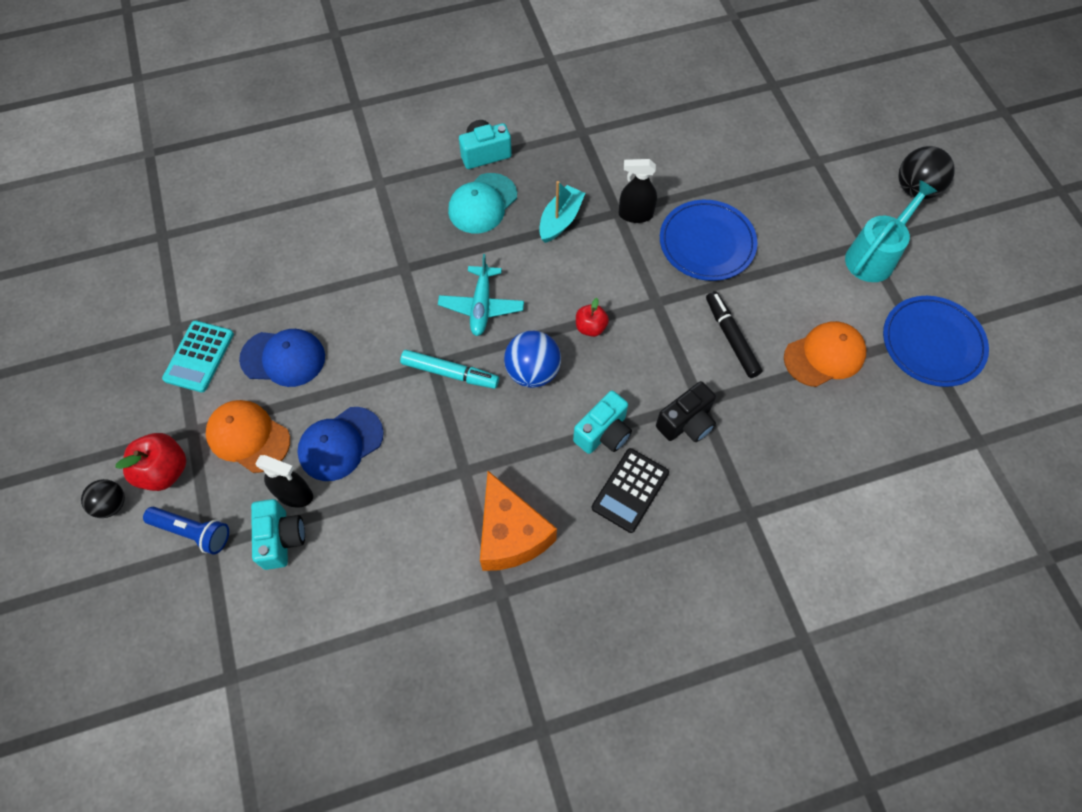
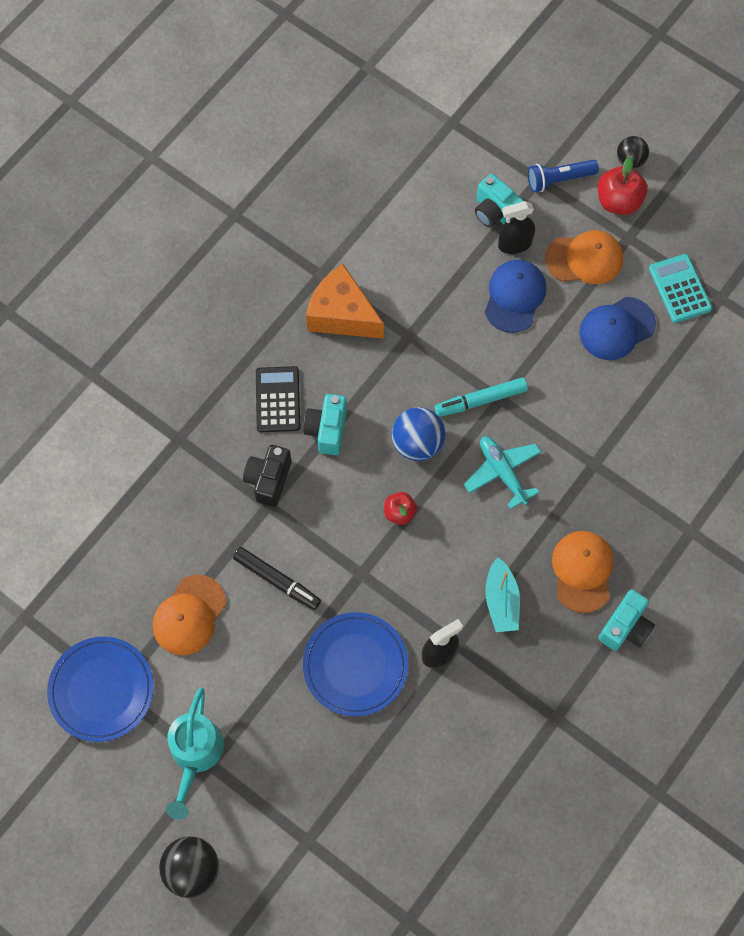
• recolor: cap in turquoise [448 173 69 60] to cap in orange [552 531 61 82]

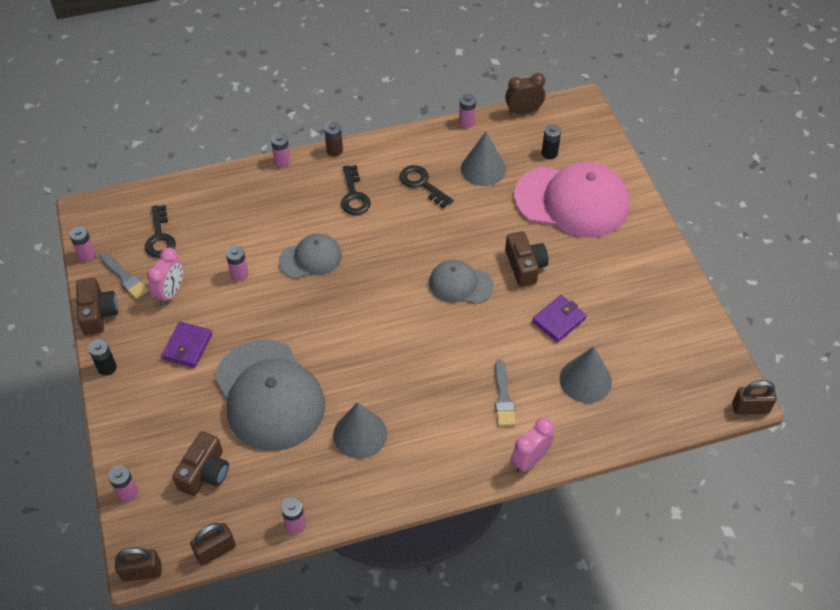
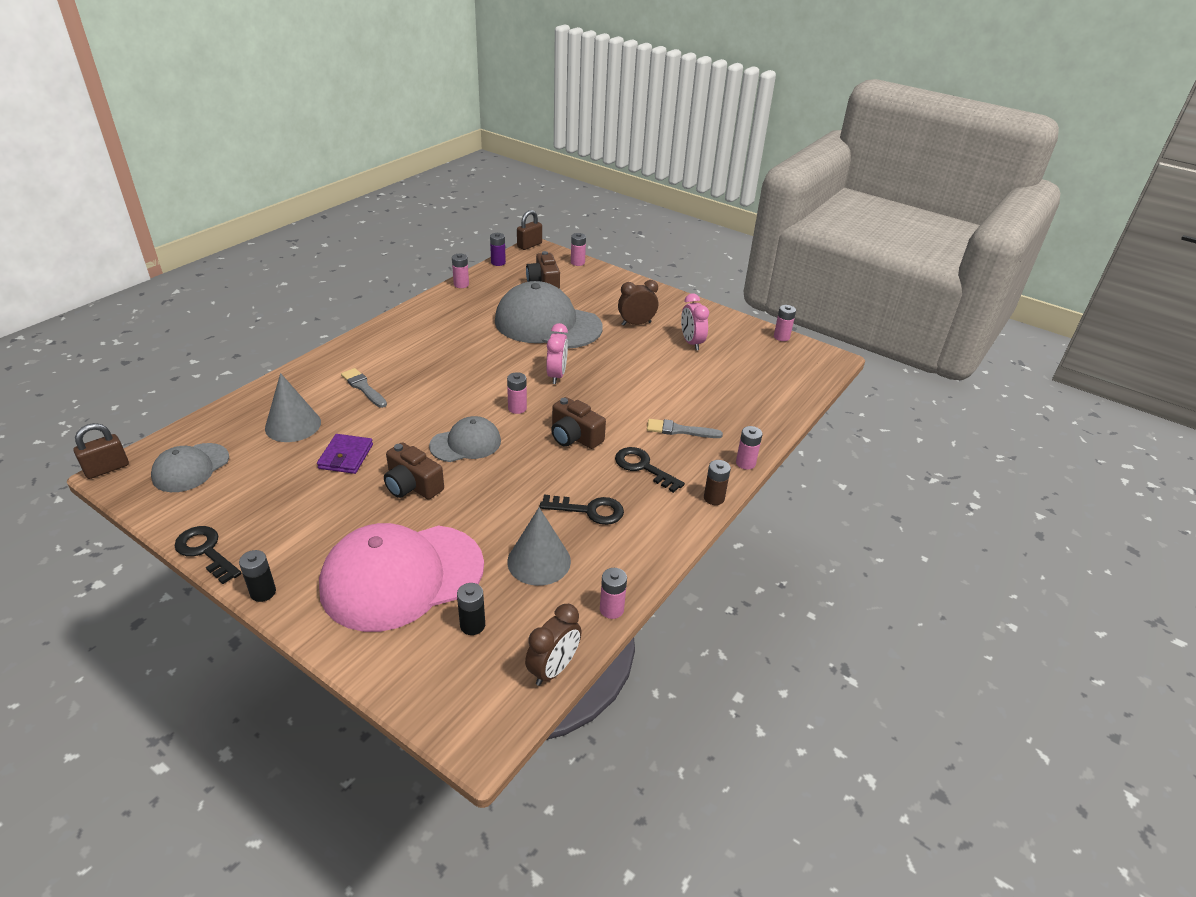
• delete: cone in grey [333 402 54 57]
• move: camera in brown [76 278 42 57] to [551 397 55 52]
• move: battery in black [88 339 29 37] to [239 550 37 52]
• move: brush in grey [100 253 49 46] to [647 419 76 19]
• move: key in black [145 205 31 53] to [174 526 68 58]
• move: battery in pink [226 246 23 35] to [507 372 20 42]
• move: cap in grey [279 234 63 45] to [151 443 78 49]
• move: clock in pink [511 418 43 55] to [546 323 22 61]
• replace: wallet in purple [161 322 51 46] to clock in brown [618 280 40 46]
• replace: padlock in brown [190 523 46 43] to battery in purple [490 233 16 33]

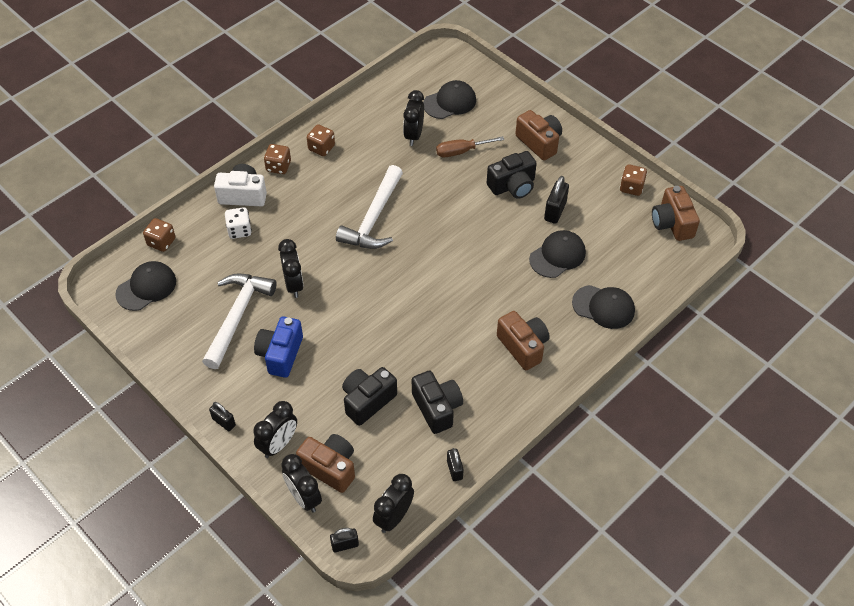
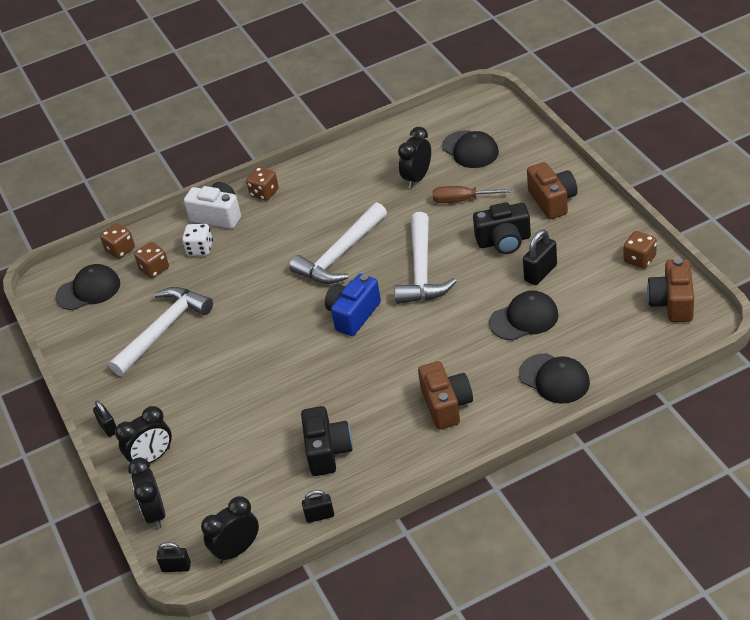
• delete: clock in black [278 239 26 59]
• delete: camera in brown [296 434 59 59]
• delete: camera in black [342 367 55 59]
• insert: hammer in white [394 212 63 92]
• move: camera in blue [254 317 49 61] to [325 274 56 62]
• move: dice in brown [307 124 28 32] to [134 242 35 36]
• rotate: cap in black [423 80 53 39] = [442 130 57 38] 60 degrees clockwise
• rotate: padlock in black [447 448 17 33] = [302 490 32 33] 75 degrees clockwise

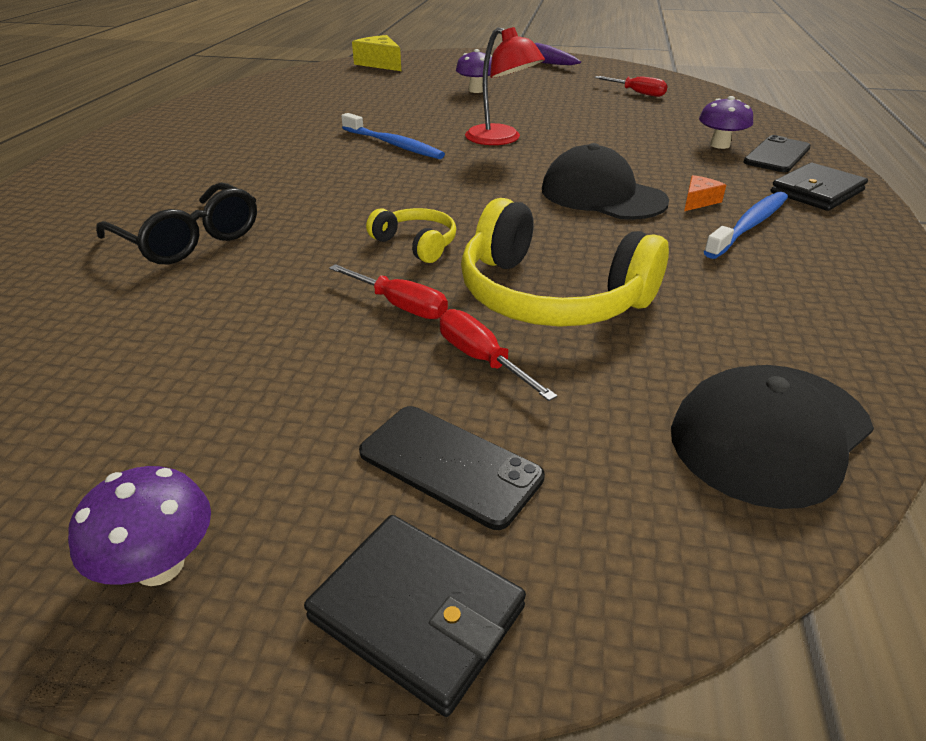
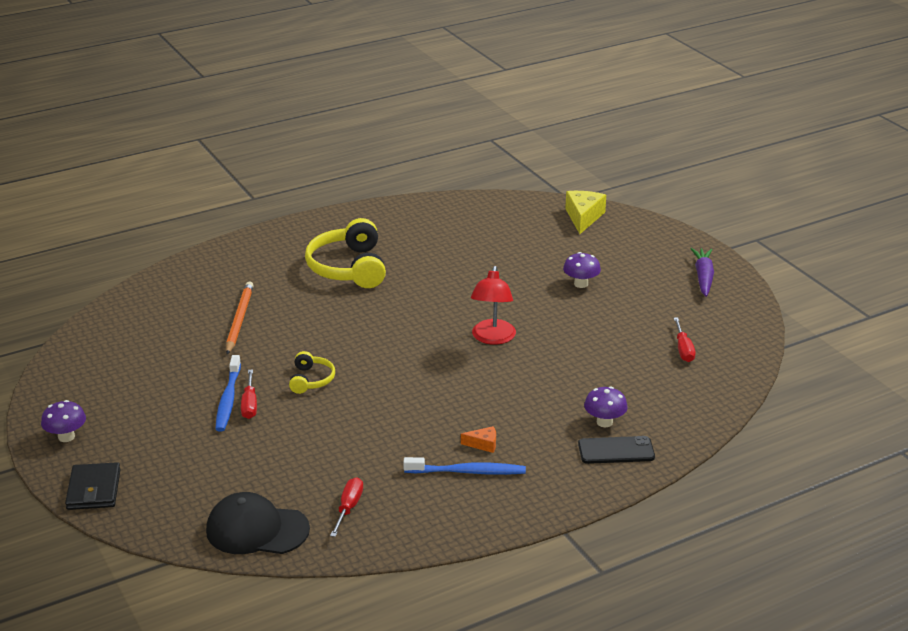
• delete: phone in black [359 406 186 124]
• delete: cap in black [542 143 127 77]
• delete: wallet in black [771 163 97 48]
• move: toothbrush in blue [341 113 104 46] to [215 355 26 77]
• move: screwdriver in red [440 309 117 92] to [330 477 33 60]
• move: headphones in yellow [461 198 208 129] to [305 218 81 70]
• replace: glasses in black [96 182 161 82] to pencil in orange [226 281 28 73]

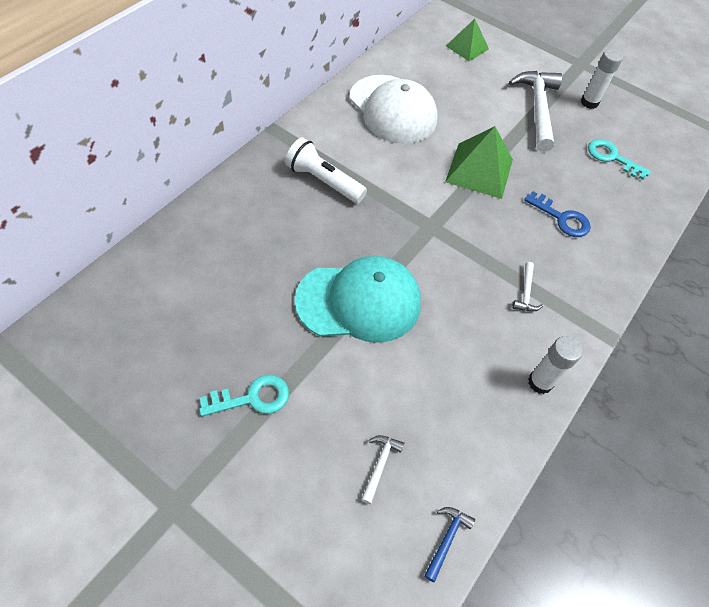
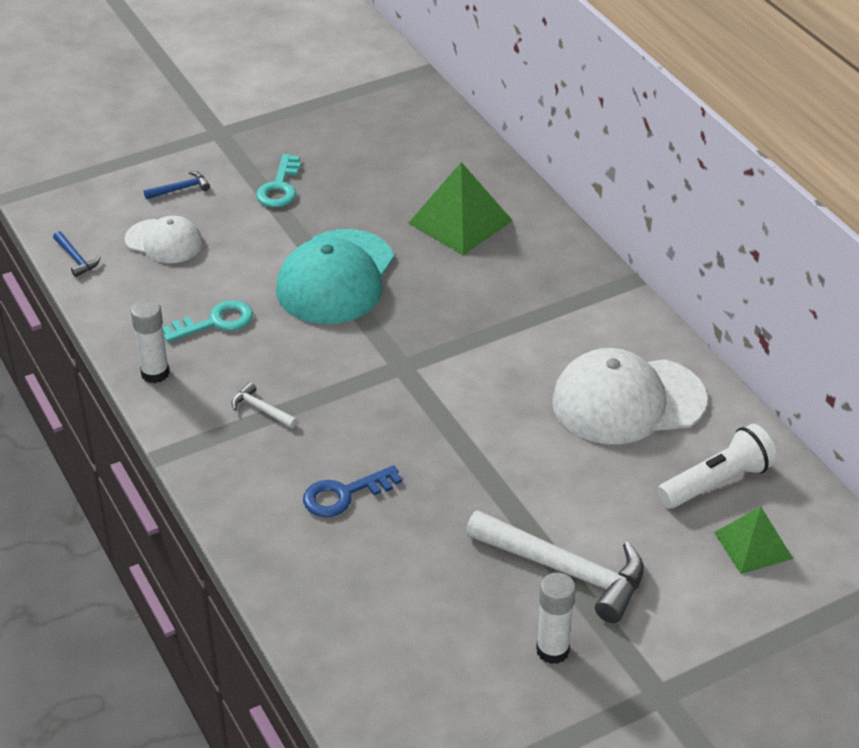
• insert: hammer in blue [144 171 66 28]
• move: flashlight in white [285 137 82 66] to [657 424 120 85]
• move: pyramid in green [445 126 68 73] to [408 162 105 93]
• move: key in turquoise [588 139 63 41] to [162 300 91 42]
• replace: hammer in white [361 435 43 69] to cap in white [125 216 78 47]

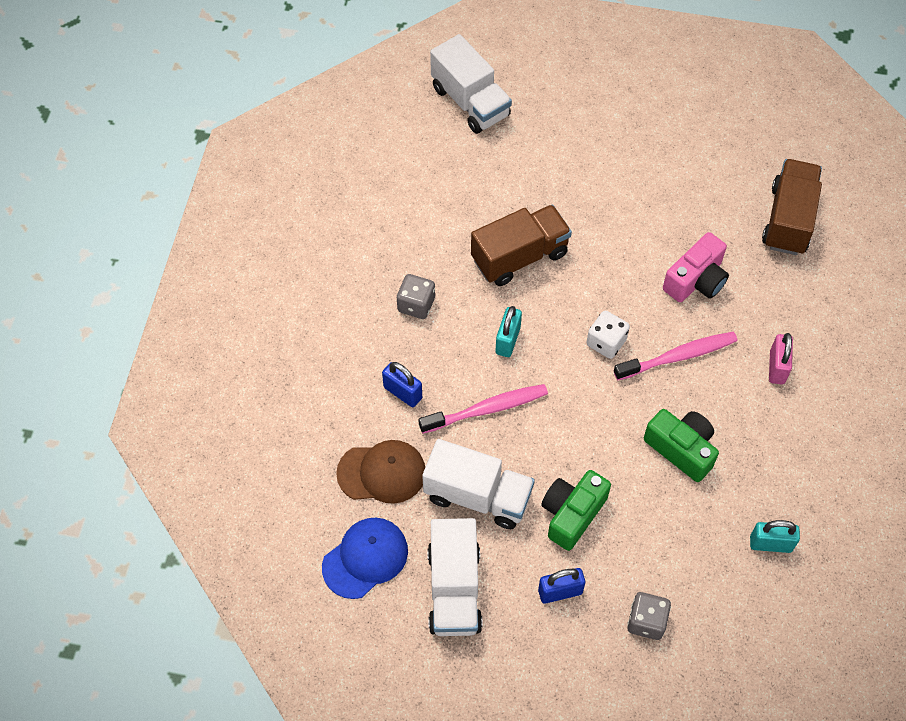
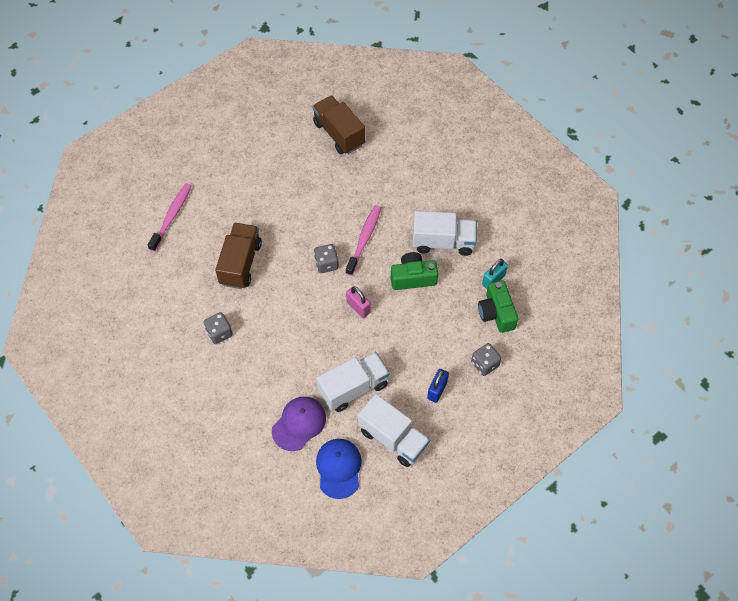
• delete: padlock in blue [382 362 40 45]
• delete: padlock in turquoise [496 306 26 51]
• delete: camera in pink [663 232 66 70]
• move: toothbrush in pink [419 384 129 50] to [148 183 44 69]
• move: truck in white [430 34 82 100] to [412 211 65 45]
• move: camera in green [541 470 70 81] to [478 280 40 53]
• move: padlock in pink [769 333 24 51] to [346 286 25 32]
• recolor: cap in brown [336 440 89 64] to cap in purple [272 397 54 54]
• recolor: dice in white [586 311 44 48] to dice in grey [314 244 25 29]

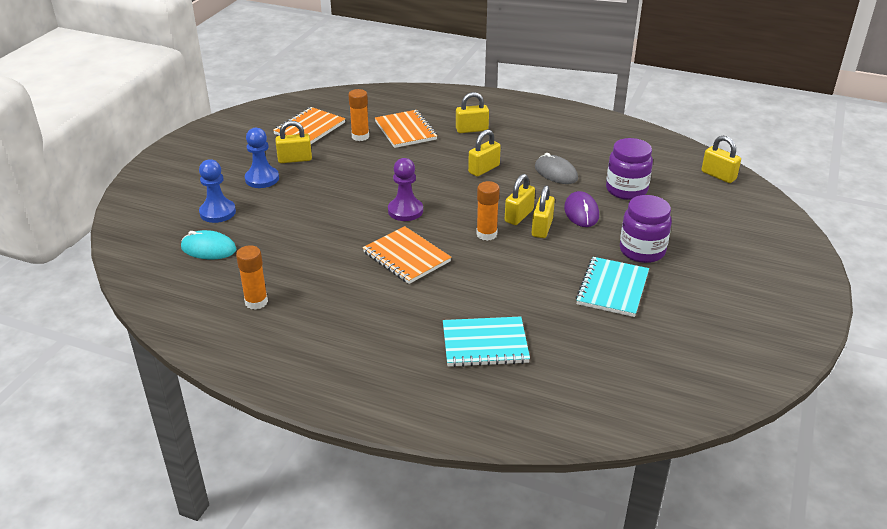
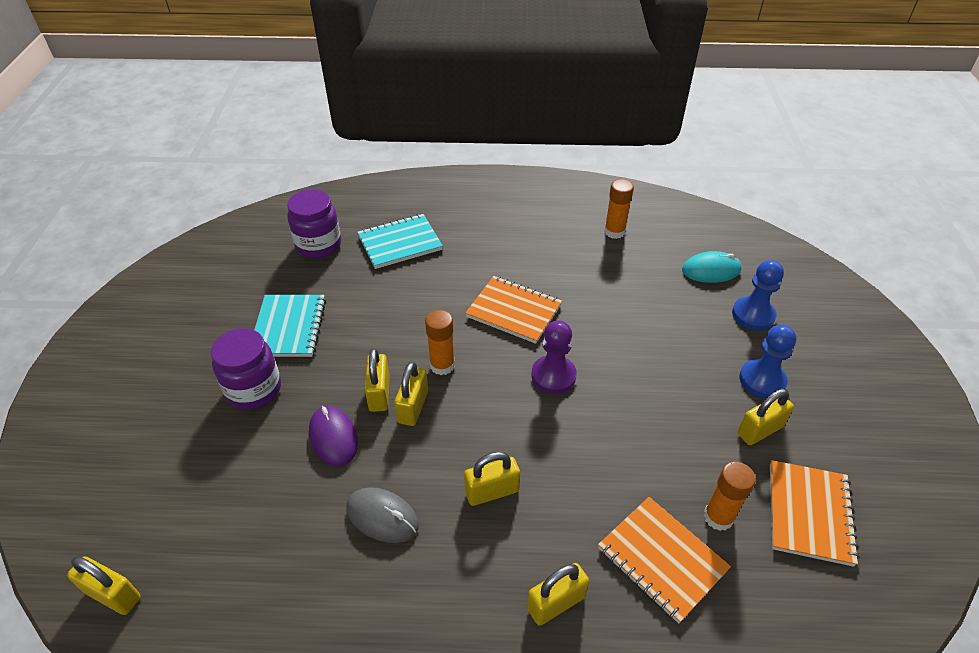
• move: jar in purple [606 138 47 62] to [287 189 54 69]
• rotate: padlock in yellow [468 129 33 48] = [464 452 56 54] 45 degrees clockwise

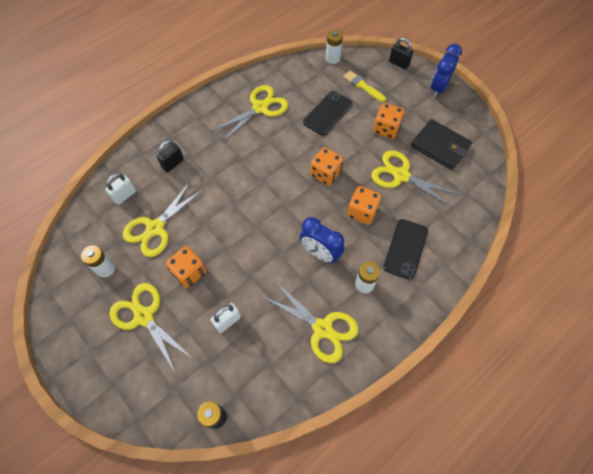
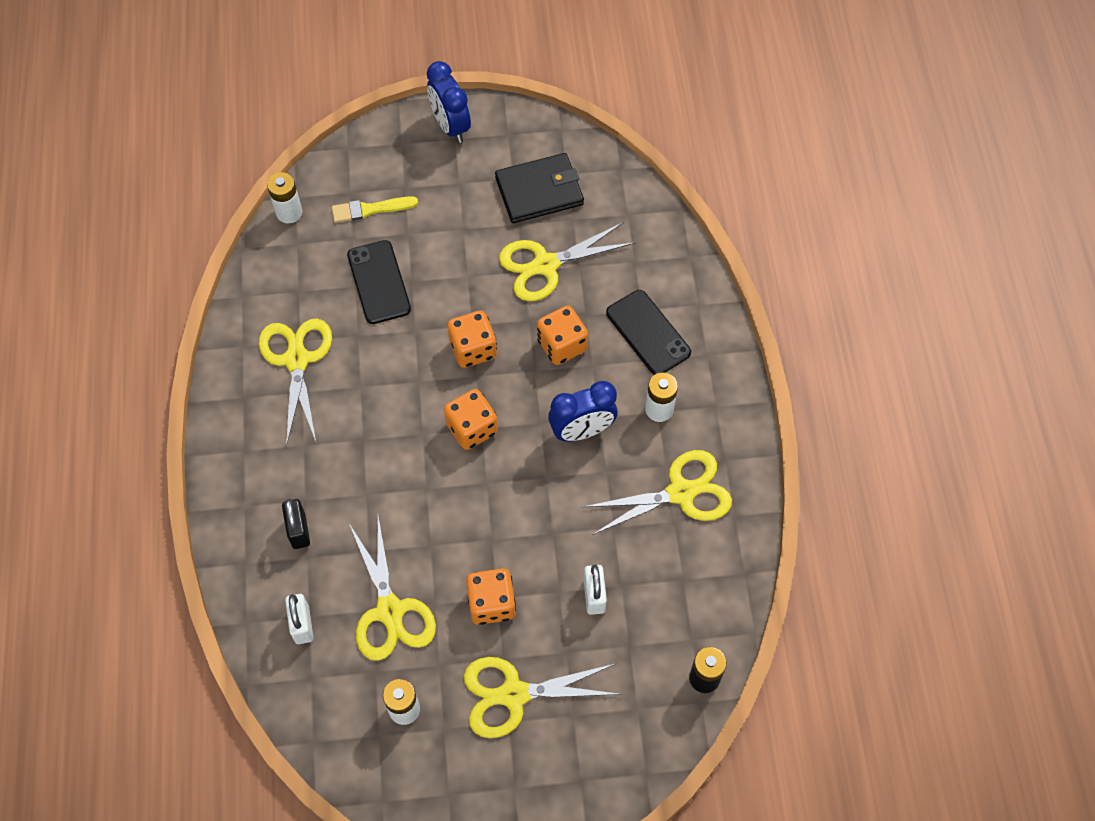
• delete: padlock in black [389 37 24 33]
• move: dice in orange [373 103 32 36] to [444 389 54 61]

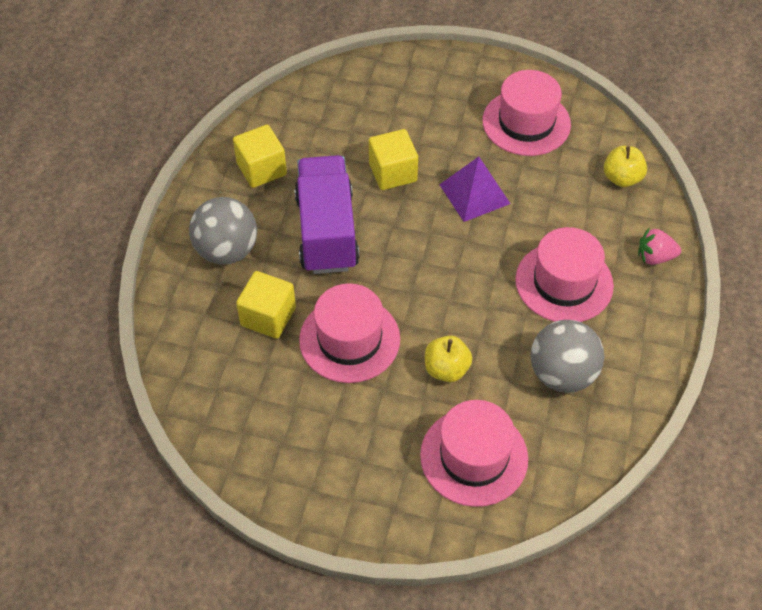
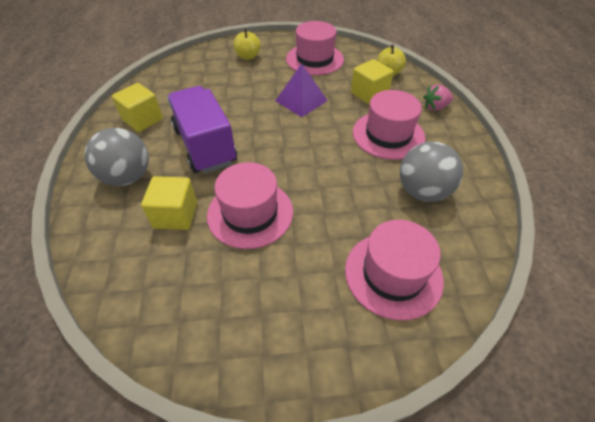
• move: cube in yellow [369 129 49 61] to [351 59 42 46]
• move: apple in yellow [425 336 47 46] to [233 29 28 31]

